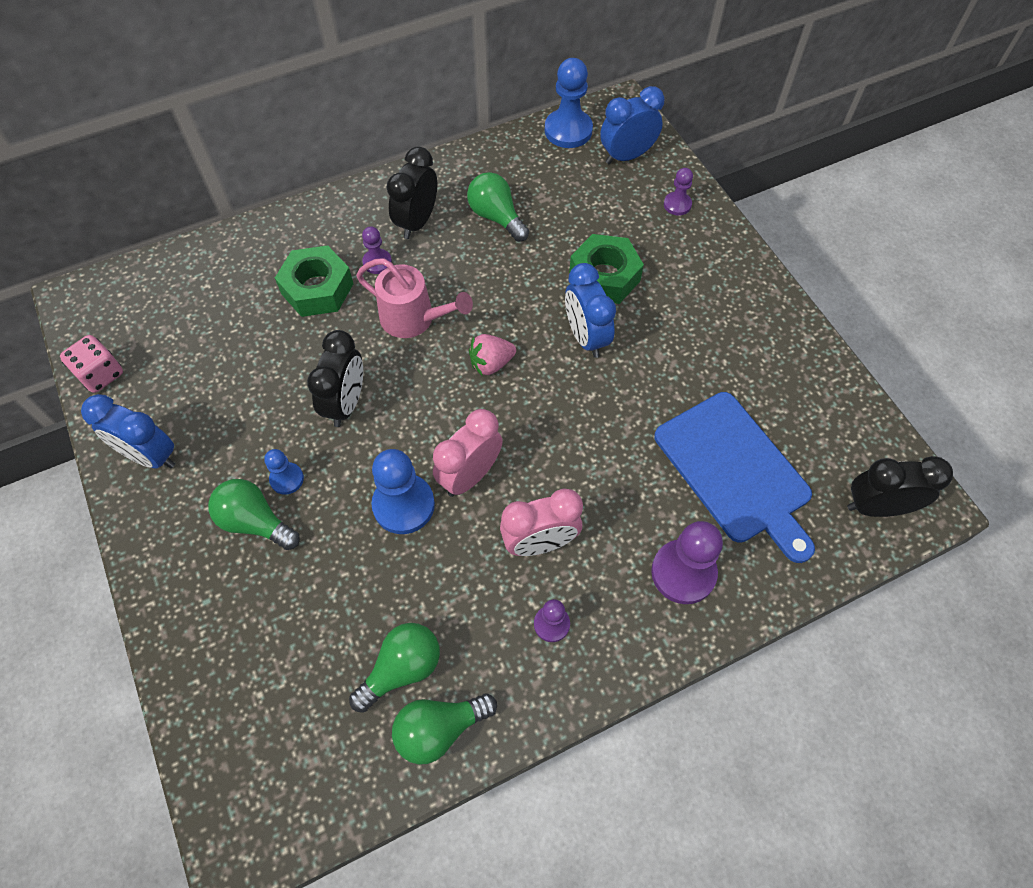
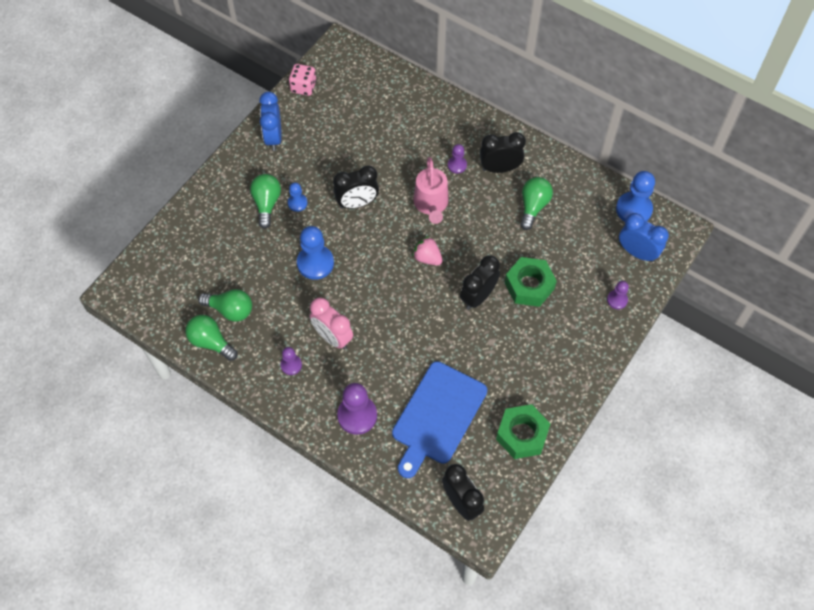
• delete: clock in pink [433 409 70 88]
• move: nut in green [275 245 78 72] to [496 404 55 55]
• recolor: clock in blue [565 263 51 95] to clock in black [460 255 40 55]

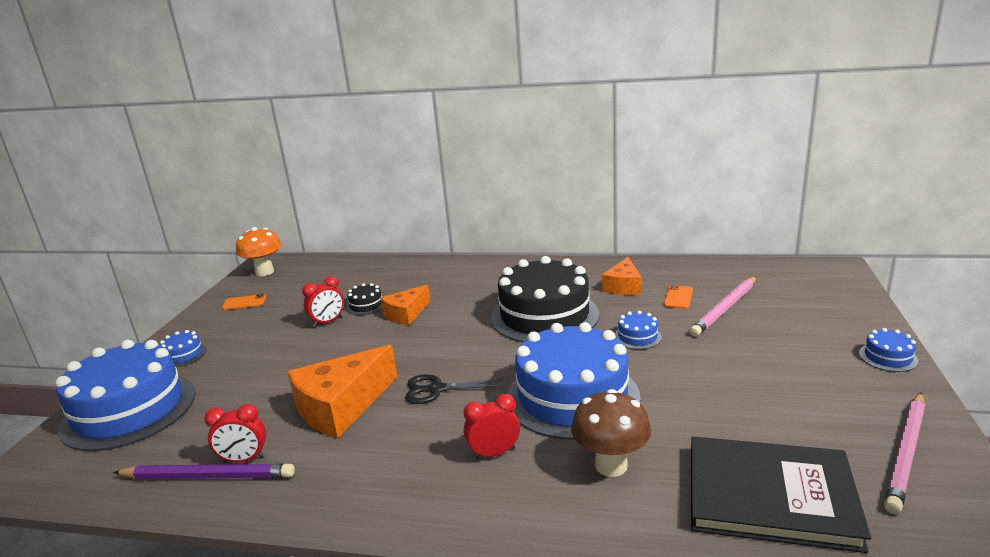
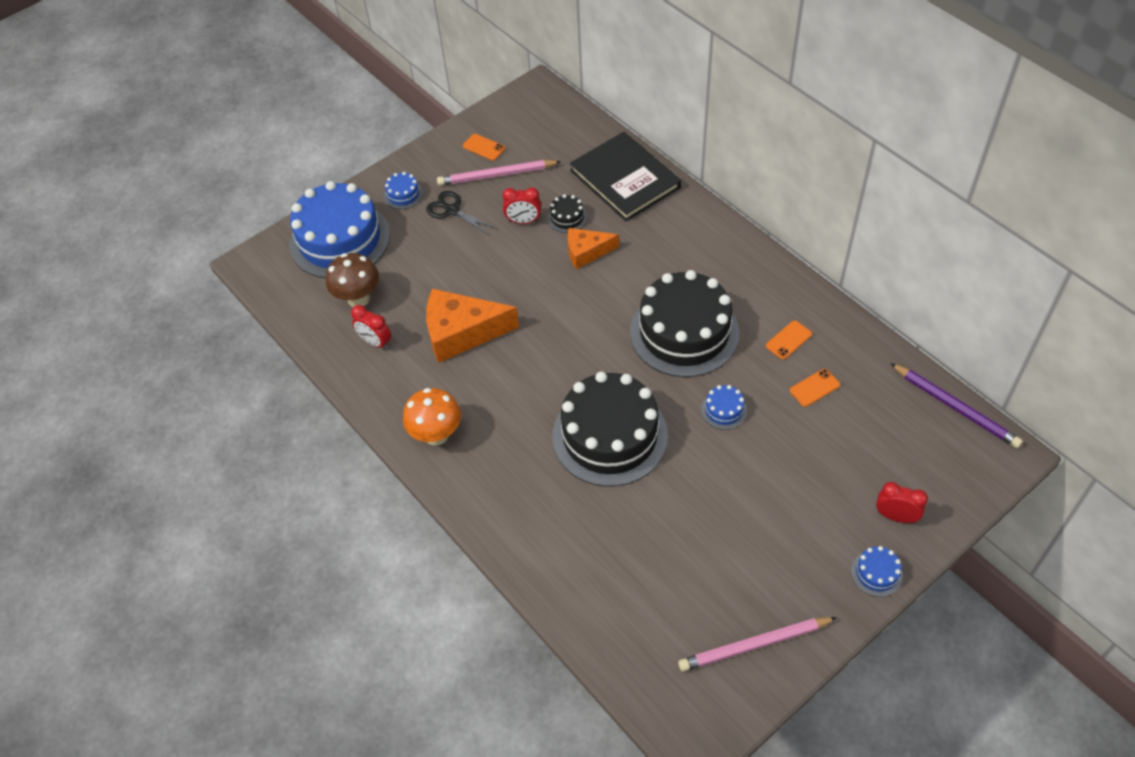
• move: pencil in purple [113 463 182 16] to [890 363 133 85]
• move: mushroom in orange [236 227 46 49] to [403 388 58 58]
• move: scissors in black [405 374 99 30] to [426 191 71 44]
• move: clock in red [464 394 56 65] to [876 482 52 41]
• move: mushroom in brown [571 389 80 88] to [326 253 53 54]
• move: pencil in pink [690 276 67 60] to [437 160 124 26]
• move: book in black [691 437 180 116] to [570 132 111 89]
• replace: cheese in orange [602 257 40 38] to phone in orange [766 320 46 40]
• recolor: cake in blue [507 322 133 118] to cake in black [553 371 115 116]

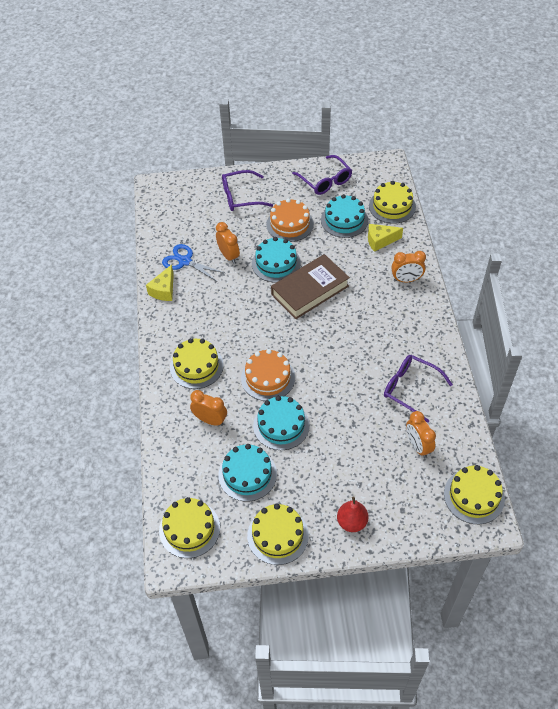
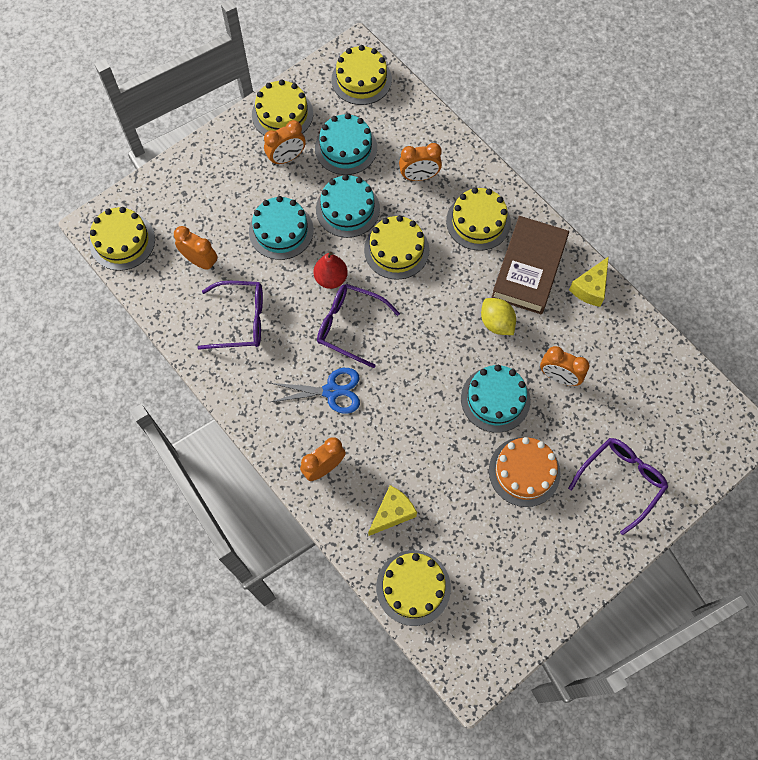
• insert: clock in orange [264 120 42 45]
• insert: lemon in yellow [481 298 35 37]
• move: scissors in blue [162 244 63 37] to [270 368 90 46]
• move: book in brown [271 254 79 65] to [491 216 78 98]
• move: glasses in purple [292 155 60 40] to [317 284 83 84]
• move: cake in turquoise [321 194 47 44] to [249 196 65 64]
• move: pear in red [337 496 32 36] to [314 252 34 37]
• recolor: cake in orange [241 349 54 52] to cake in yellow [364 215 65 65]
• rotate: cheese in yellow [146 265 28 36] = [569 256 40 51] 135 degrees counterclockwise

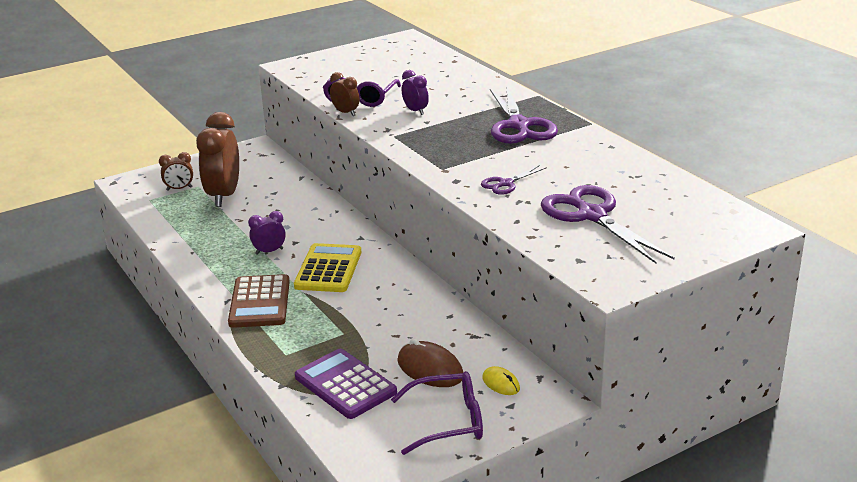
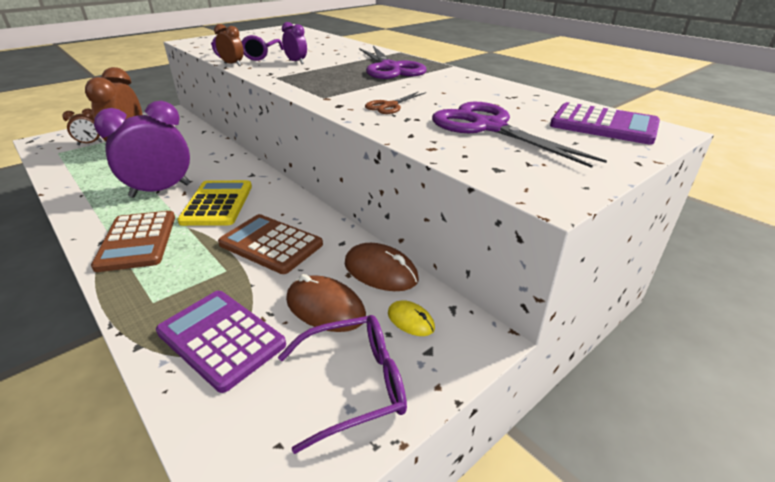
• insert: calculator in brown [218 214 105 60]
• insert: mouse in brown [345 243 74 48]
• insert: calculator in purple [550 102 110 43]
• recolor: scissors in purple [481 165 66 30] to scissors in brown [365 91 61 23]
• resize: clock in purple [248 211 38 44] = [94 101 96 97] x2.08

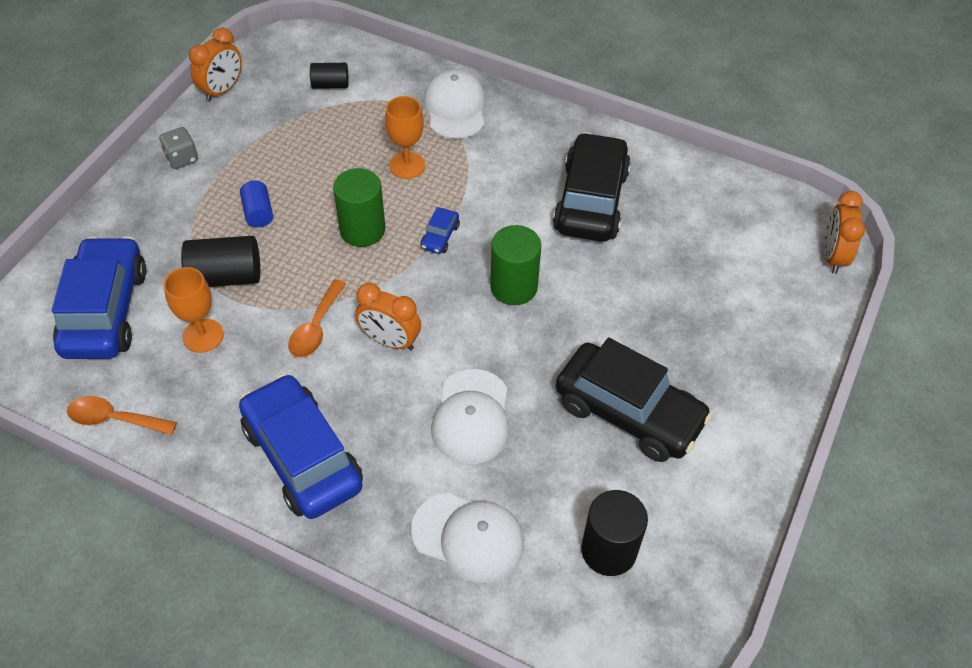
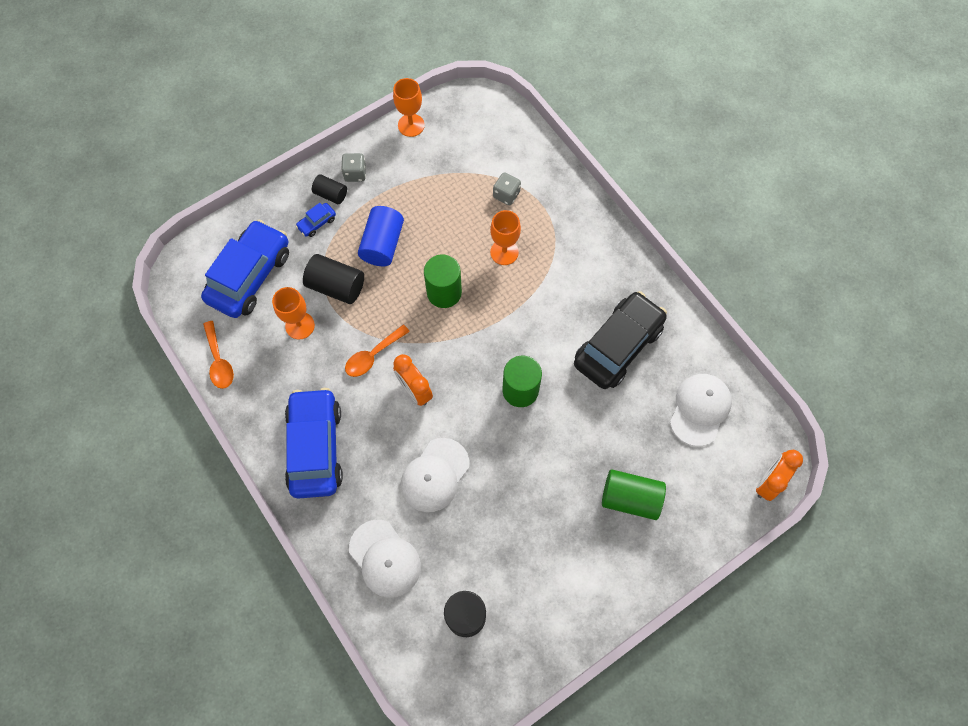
• delete: car in black [556 338 156 124]
• insert: dice in grey [493 172 28 33]
• insert: cylinder in green [602 470 64 50]
• move: cylinder in black [310 63 39 26] to [312 174 35 30]
• move: car in blue [421 207 39 47] to [296 203 40 34]
• move: cap in white [424 69 62 70] to [670 374 62 72]
• replace: clock in orange [189 28 53 73] to goblet in orange [393 78 32 59]
• rotate: spoon in orange [67 396 110 39] = [203 321 31 68] 150 degrees counterclockwise
• resize: cylinder in blue [240 181 33 46] = [358 206 46 60] x1.66

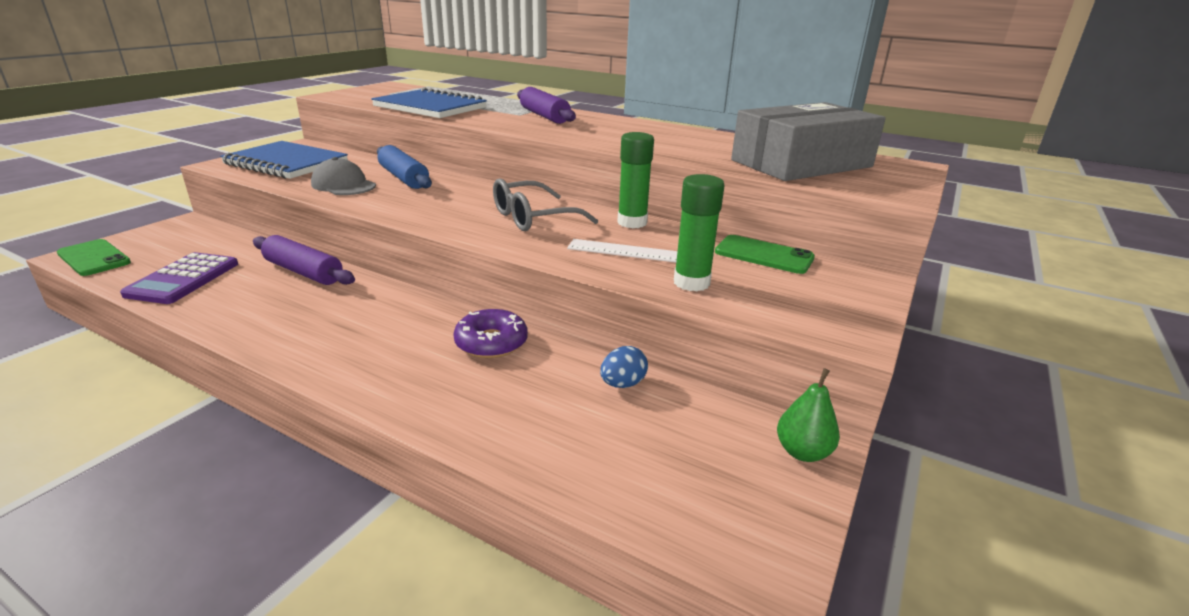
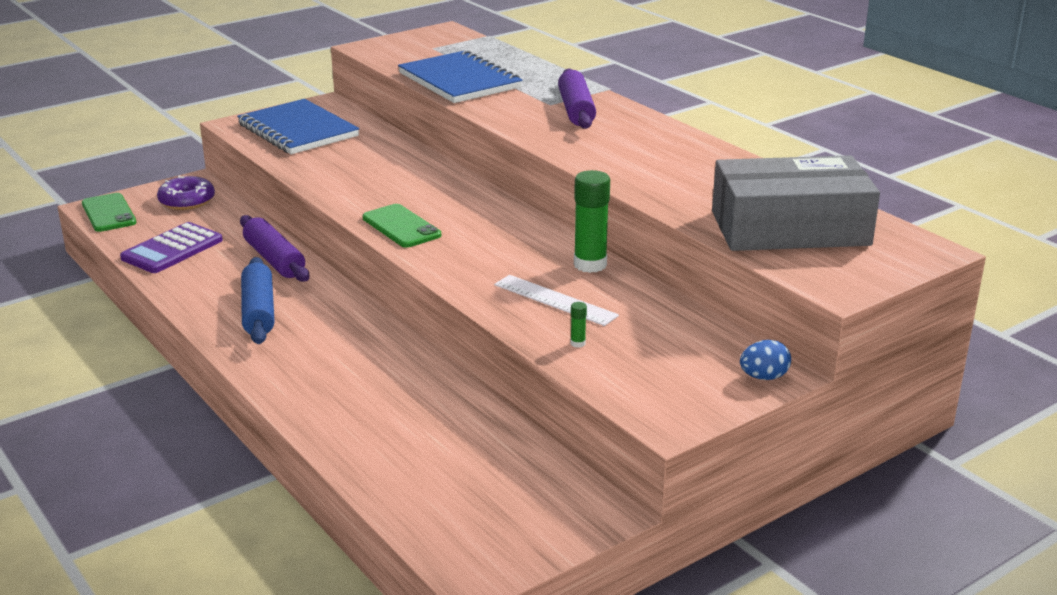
• delete: cap in grey [311 157 65 38]
• delete: glasses in grey [493 178 105 53]
• delete: pear in green [777 368 63 94]
• move: rolling pin in blue [377 145 55 44] to [241 257 33 87]
• move: donut in purple [453 309 75 49] to [157 176 58 34]
• move: egg in blue [600 346 48 42] to [740 340 51 40]
• move: phone in green [715 235 100 39] to [362 204 79 44]
• resize: glue stick in green [674 174 51 118] = [571 302 16 46] x0.41

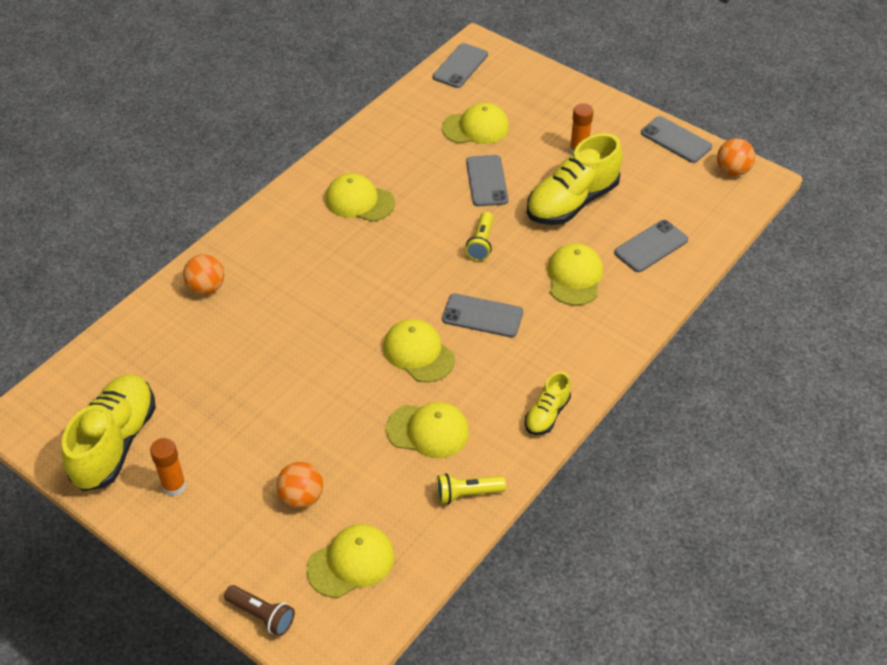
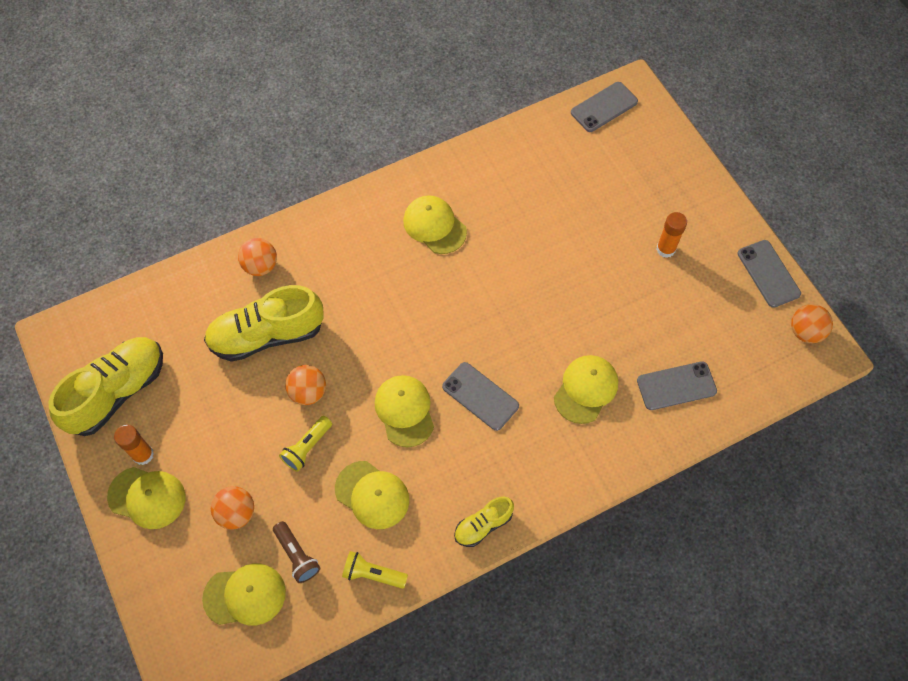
• delete: phone in grey [466 155 42 51]
• insert: ball in orange [285 365 41 40]
• move: flashlight in brown [224 585 71 51] to [273 521 47 62]
• move: cap in yellow [442 103 67 41] to [107 467 79 62]
• move: flashlight in yellow [466 212 28 49] to [279 416 53 56]
• move: shoe in yellow [527 133 96 92] to [204 285 120 77]

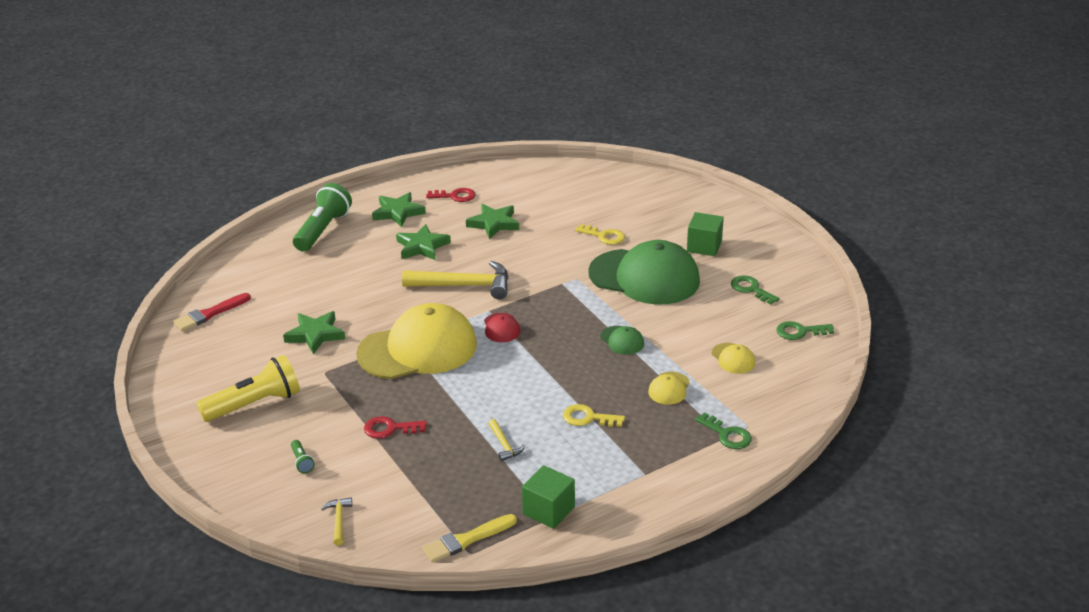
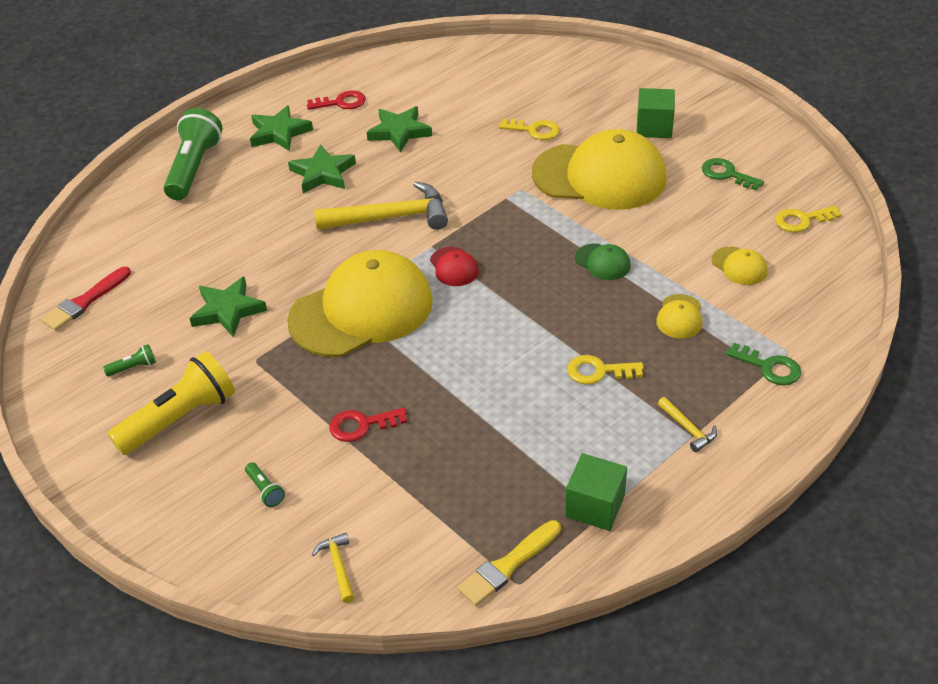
• insert: flashlight in green [103 344 53 32]
• move: hammer in yellow [488 419 37 42] to [658 397 59 55]
• recolor: cap in green [588 240 112 65] to cap in yellow [532 129 135 80]
• recolor: key in green [776 321 58 19] to key in yellow [775 206 67 26]

